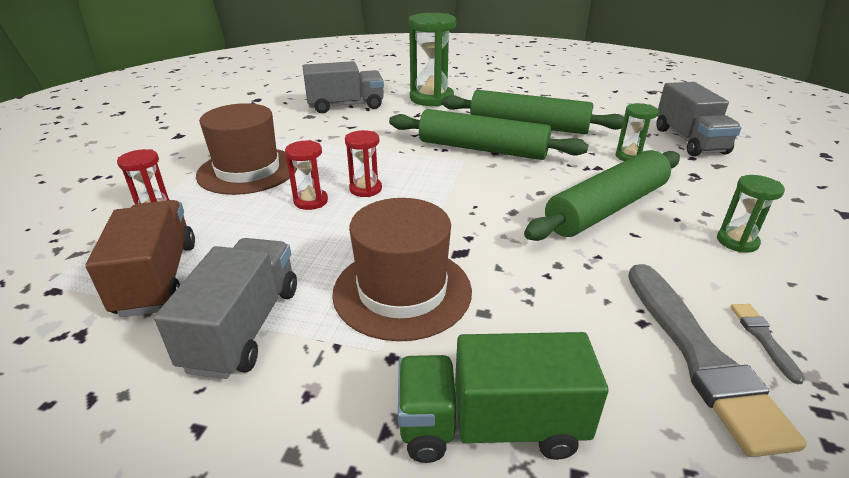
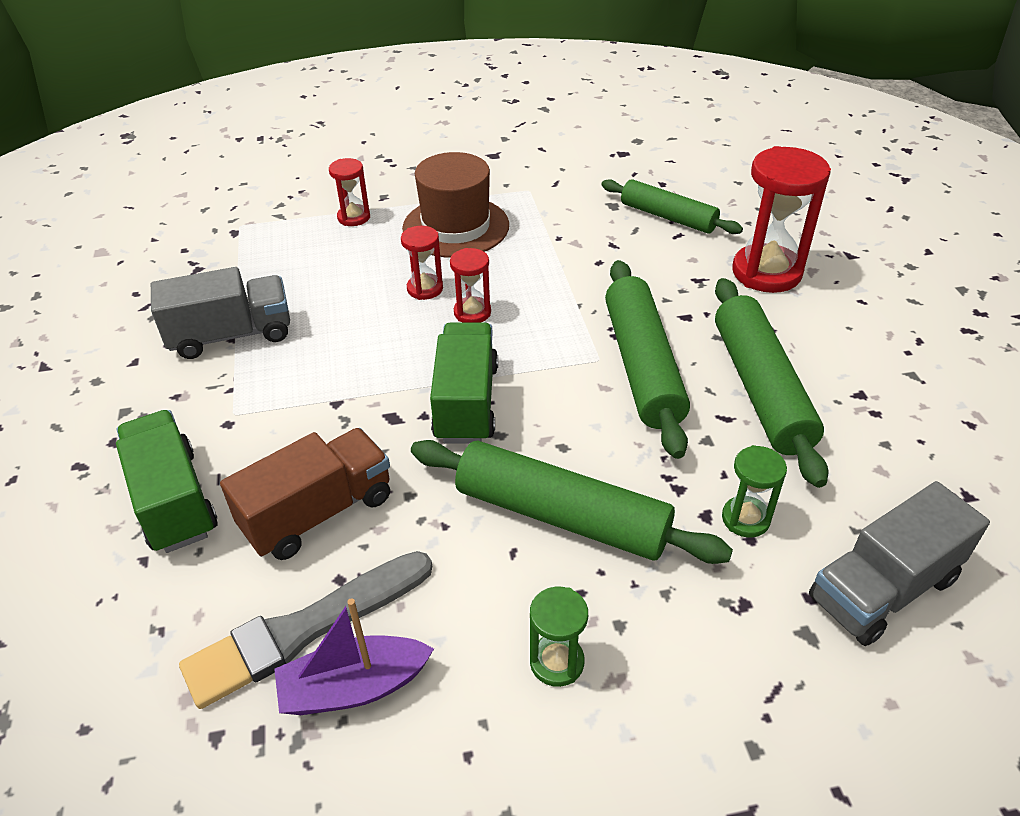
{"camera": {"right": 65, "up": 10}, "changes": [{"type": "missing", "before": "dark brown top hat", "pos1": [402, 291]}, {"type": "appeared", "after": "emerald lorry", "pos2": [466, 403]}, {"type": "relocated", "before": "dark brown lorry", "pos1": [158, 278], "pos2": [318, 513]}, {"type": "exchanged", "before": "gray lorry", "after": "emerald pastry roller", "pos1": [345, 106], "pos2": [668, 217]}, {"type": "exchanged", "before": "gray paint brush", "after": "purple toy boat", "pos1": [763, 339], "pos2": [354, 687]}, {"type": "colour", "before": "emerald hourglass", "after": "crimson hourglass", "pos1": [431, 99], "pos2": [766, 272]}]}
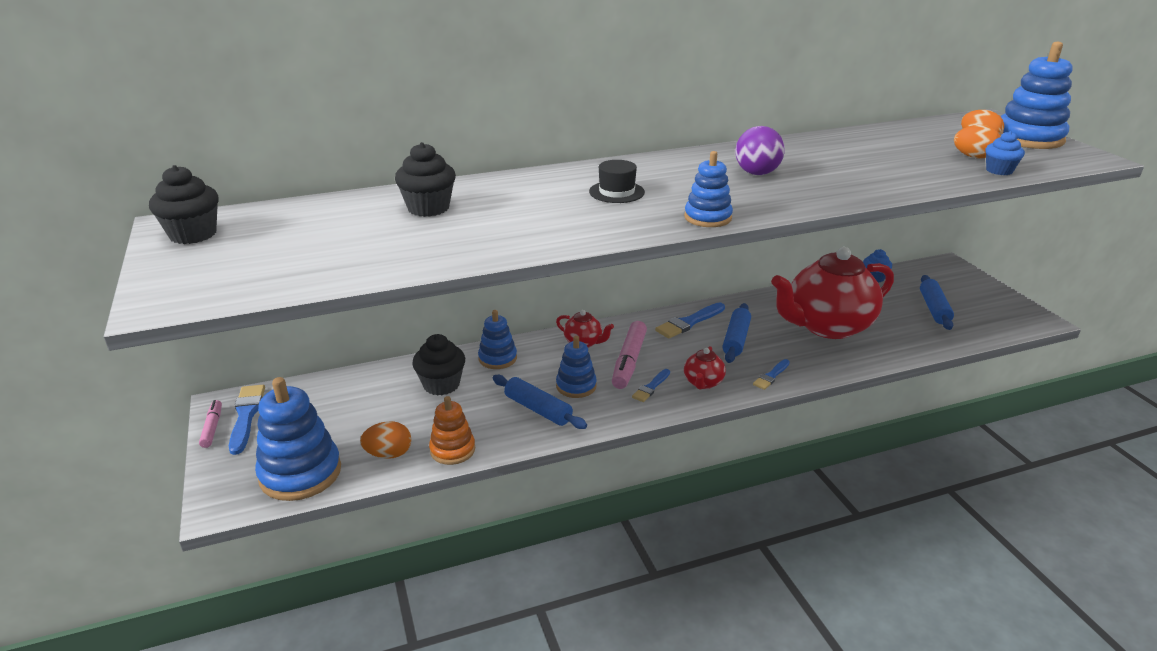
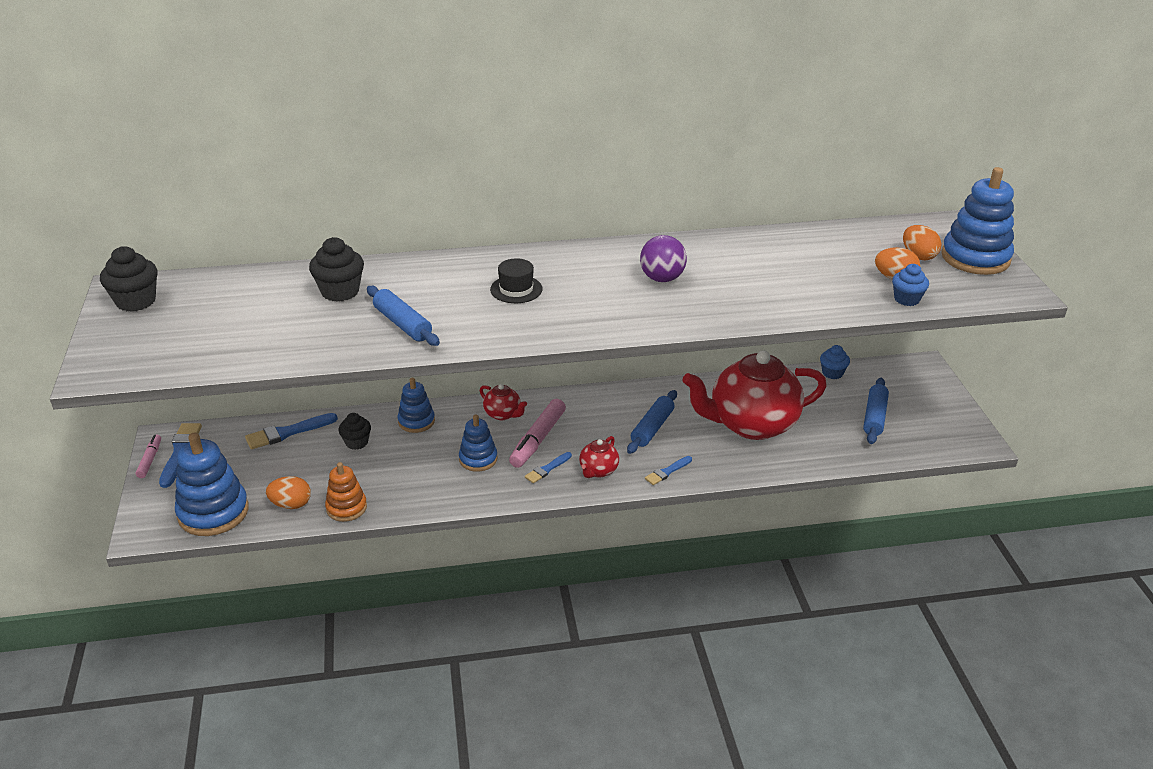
{"camera": {"right": 10, "up": 5}, "changes": [{"type": "missing", "before": "royal blue stacking toy", "pos1": [707, 218]}, {"type": "relocated", "before": "royal blue pastry roller", "pos1": [538, 409], "pos2": [402, 324]}, {"type": "relocated", "before": "royal blue paint brush", "pos1": [689, 322], "pos2": [287, 432]}, {"type": "size", "before": "jet-black fairy cake", "pos1": [441, 385], "pos2": [356, 442], "scale": 0.66}]}
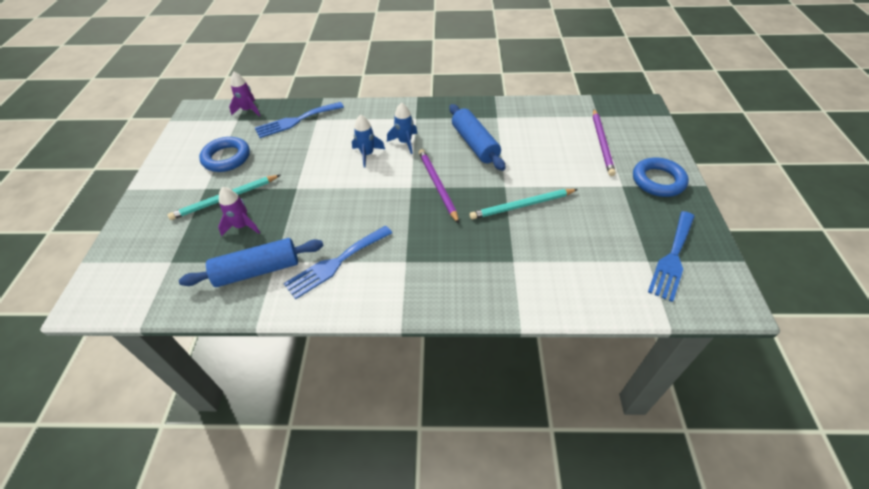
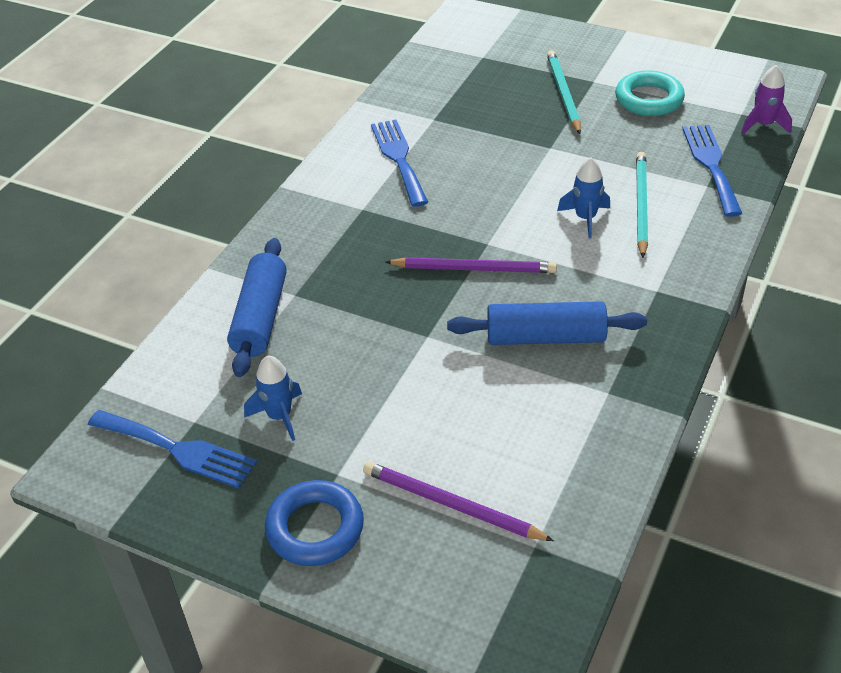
{"camera": {"right": 115, "up": -5}, "changes": [{"type": "missing", "before": "purple rocket", "pos1": [242, 226]}, {"type": "relocated", "before": "royal blue pastry roller", "pos1": [257, 270], "pos2": [260, 317]}, {"type": "relocated", "before": "royal blue rocket", "pos1": [405, 142], "pos2": [279, 416]}, {"type": "relocated", "before": "aqua lead pencil", "pos1": [522, 206], "pos2": [641, 205]}, {"type": "colour", "before": "royal blue hoop", "after": "aqua hoop", "pos1": [226, 158], "pos2": [649, 99]}, {"type": "spun", "before": "royal blue dinner fork", "pos1": [672, 258], "pos2": [177, 450], "turn": 150}]}
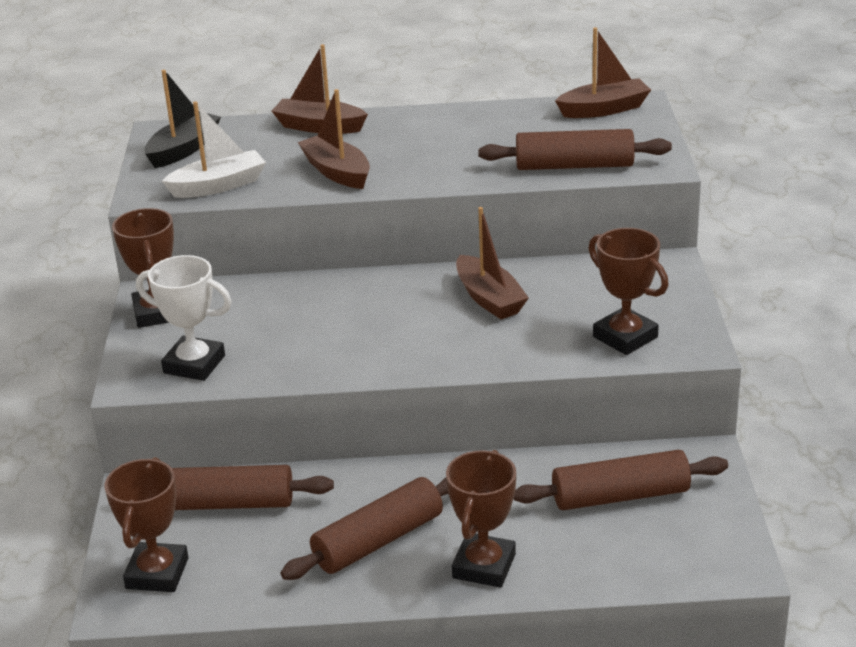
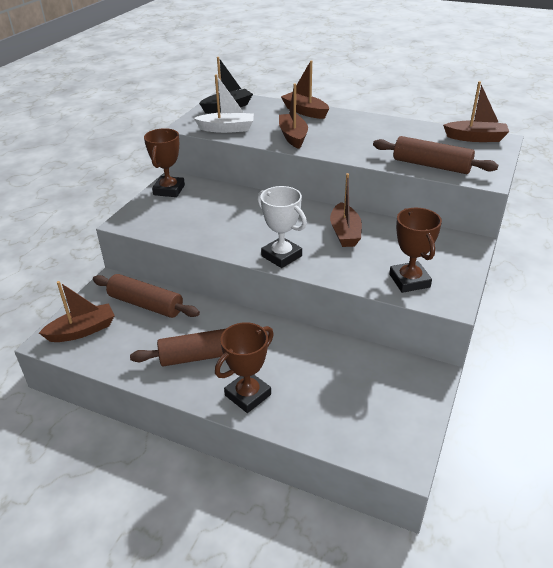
{"camera": {"right": 25, "up": 5}, "changes": [{"type": "missing", "before": "dark brown pastry roller", "pos1": [620, 496]}, {"type": "relocated", "before": "pure white trophy", "pos1": [194, 364], "pos2": [281, 256]}, {"type": "exchanged", "before": "dark brown trophy", "after": "dark brown toy boat", "pos1": [157, 573], "pos2": [82, 330]}]}
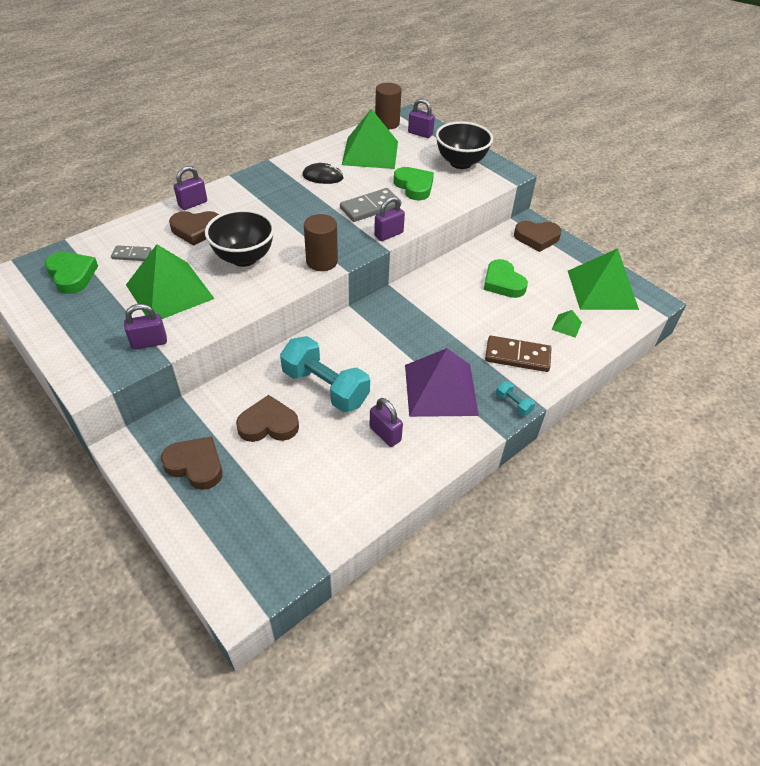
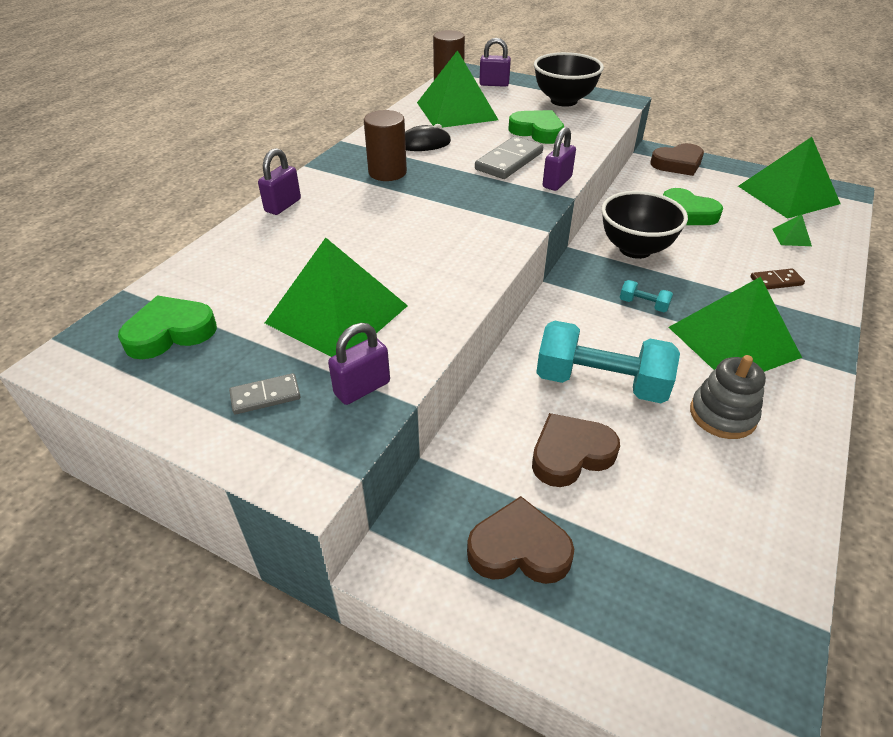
{"camera": {"right": -20, "up": -5}, "changes": [{"type": "missing", "before": "dark brown heart shape", "pos1": [196, 230]}, {"type": "relocated", "before": "gray domino", "pos1": [132, 255], "pos2": [265, 396]}, {"type": "relocated", "before": "jet-black bowl", "pos1": [244, 258], "pos2": [635, 249]}, {"type": "relocated", "before": "dark brown solid cylinder", "pos1": [322, 261], "pos2": [387, 172]}, {"type": "relocated", "before": "aqua free weight", "pos1": [513, 404], "pos2": [643, 305]}, {"type": "exchanged", "before": "purple lock", "after": "gray stacking toy", "pos1": [385, 434], "pos2": [722, 415]}, {"type": "colour", "before": "purple pyramid", "after": "emerald pyramid", "pos1": [440, 389], "pos2": [733, 342]}, {"type": "spun", "before": "emerald heart shape", "pos1": [72, 275], "pos2": [170, 332], "turn": -60}, {"type": "size", "before": "dark brown domino", "pos1": [517, 356], "pos2": [776, 281], "scale": 0.58}]}
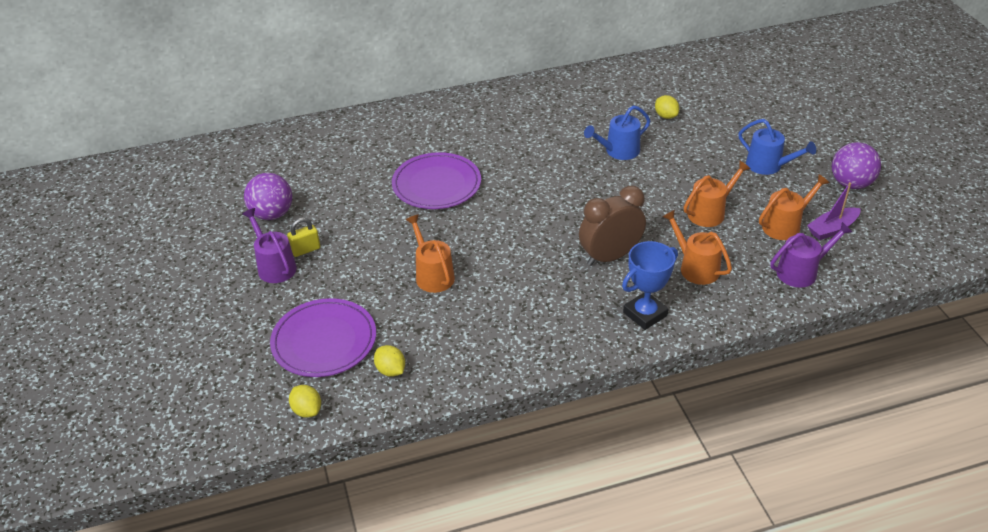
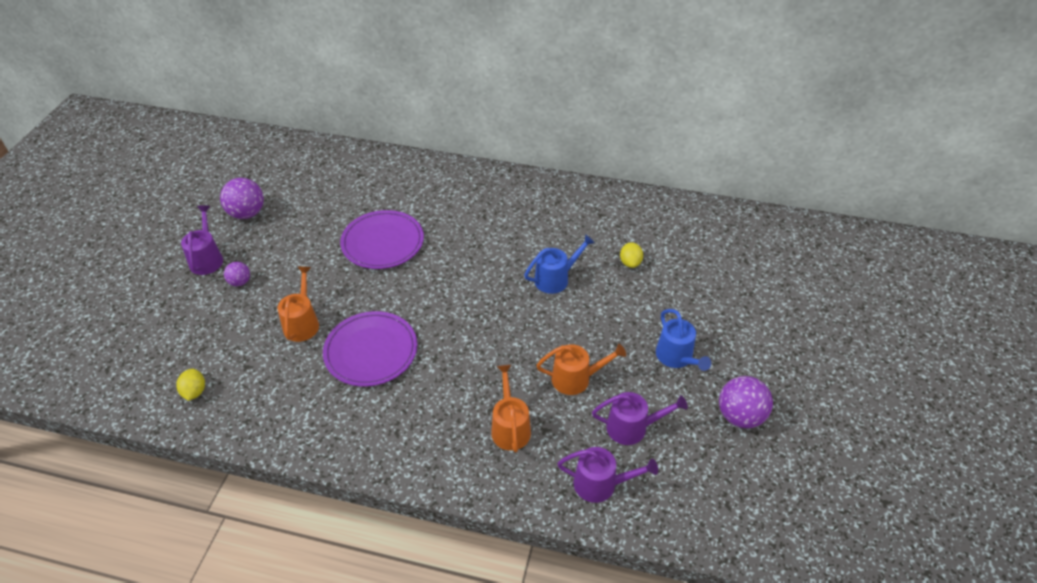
{"camera": {"right": 30, "up": 5}, "changes": [{"type": "missing", "before": "bright yellow lock", "pos1": [305, 250]}, {"type": "missing", "before": "bright yellow citrus fruit", "pos1": [307, 410]}, {"type": "missing", "before": "dark brown bedside clock", "pos1": [610, 256]}, {"type": "missing", "before": "royal blue trophy", "pos1": [645, 314]}, {"type": "missing", "before": "purple toy boat", "pos1": [832, 229]}, {"type": "appeared", "after": "purple play ball", "pos2": [240, 282]}, {"type": "relocated", "before": "purple flat dish", "pos1": [324, 341], "pos2": [371, 351]}, {"type": "colour", "before": "orange-coloured watering pot", "after": "purple watering pot", "pos1": [785, 225], "pos2": [632, 427]}, {"type": "spun", "before": "royal blue watering pot", "pos1": [618, 151], "pos2": [555, 279], "turn": 150}]}
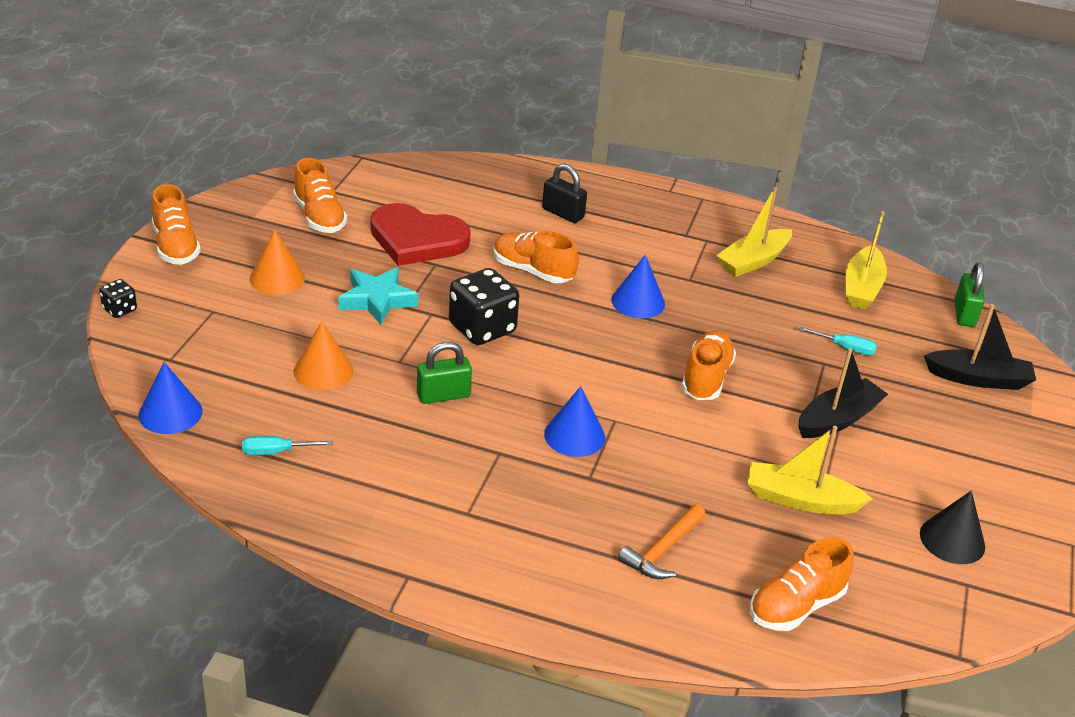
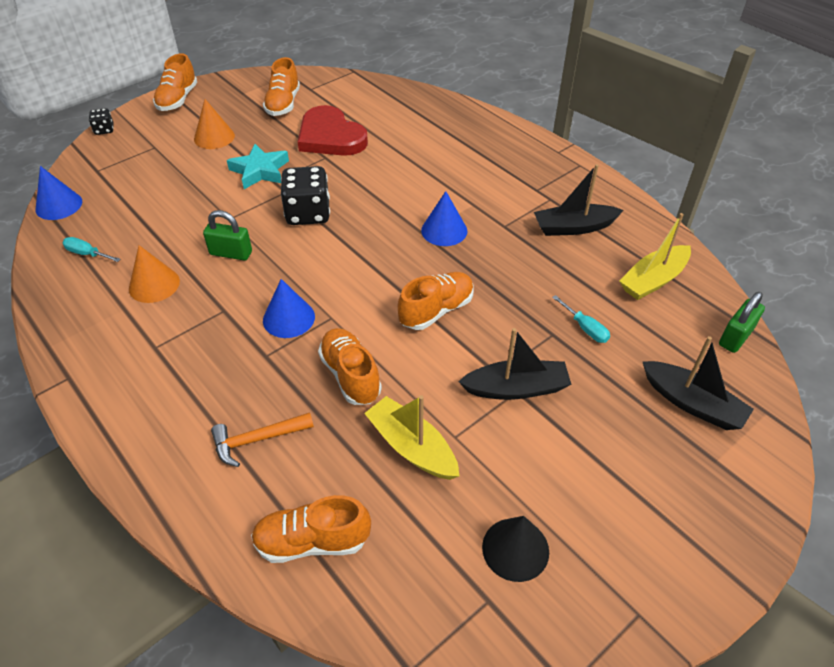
{"camera": {"right": 35, "up": 10}, "changes": [{"type": "missing", "before": "jet-black lock", "pos1": [563, 213]}, {"type": "relocated", "before": "orange-coloured cone", "pos1": [323, 371], "pos2": [154, 284]}, {"type": "relocated", "before": "orange-coloured lace-up shoe", "pos1": [532, 271], "pos2": [350, 375]}, {"type": "colour", "before": "bright yellow toy boat", "after": "jet-black toy boat", "pos1": [753, 261], "pos2": [573, 227]}]}
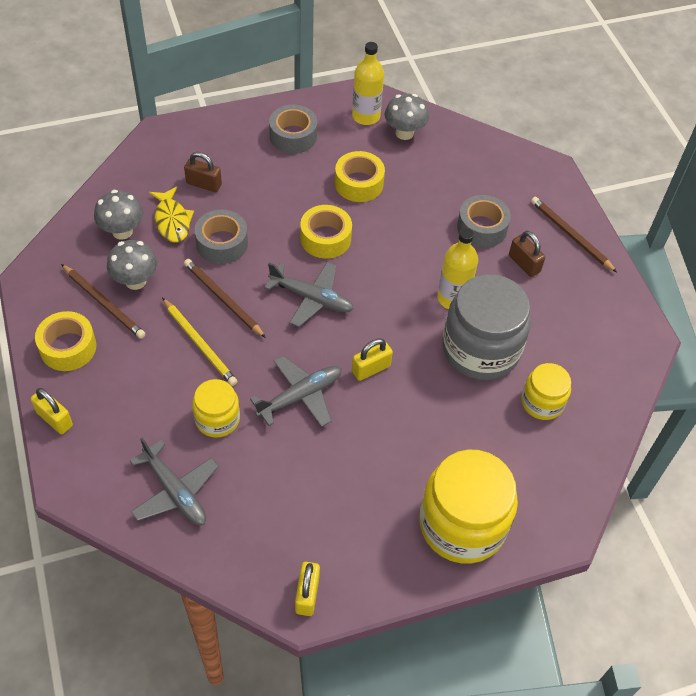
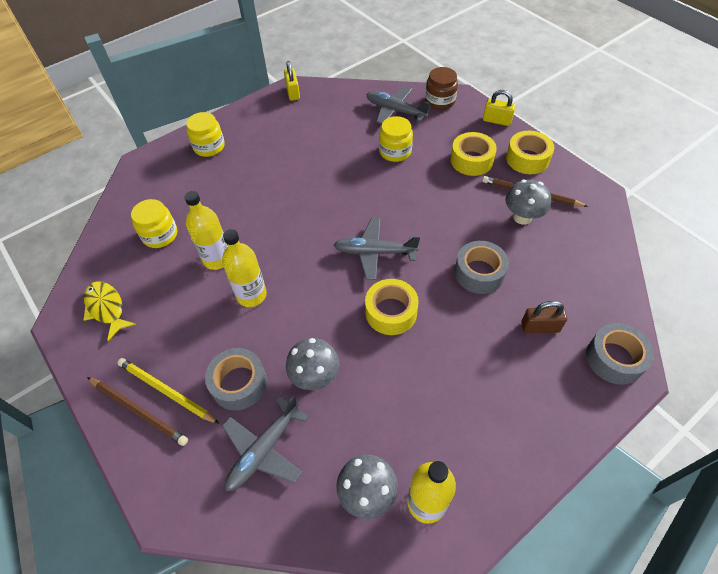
{"camera": {"right": 165, "up": 0}, "changes": [{"type": "missing", "before": "dark brown lead pencil", "pos1": [223, 299]}, {"type": "missing", "before": "bright yellow lock", "pos1": [371, 369]}, {"type": "missing", "before": "dark brown lock", "pos1": [524, 264]}, {"type": "appeared", "after": "dark brown preserve jar", "pos2": [440, 101]}, {"type": "relocated", "before": "gray toadstool", "pos1": [122, 231], "pos2": [315, 377]}, {"type": "relocated", "before": "bright yellow fish", "pos1": [172, 220], "pos2": [106, 308]}, {"type": "relocated", "before": "bright yellow lead pencil", "pos1": [199, 343], "pos2": [167, 391]}, {"type": "relocated", "before": "gray aeroplane", "pos1": [300, 396], "pos2": [264, 449]}, {"type": "relocated", "before": "gray tape", "pos1": [293, 136], "pos2": [614, 358]}, {"type": "relocated", "before": "bright yellow tape", "pos1": [359, 183], "pos2": [471, 160]}, {"type": "exchanged", "before": "gray preserve jar", "after": "bright yellow bottle", "pos1": [480, 349], "pos2": [217, 259]}, {"type": "size", "before": "bright yellow preserve jar", "pos1": [462, 524], "pos2": [209, 147], "scale": 0.54}]}
